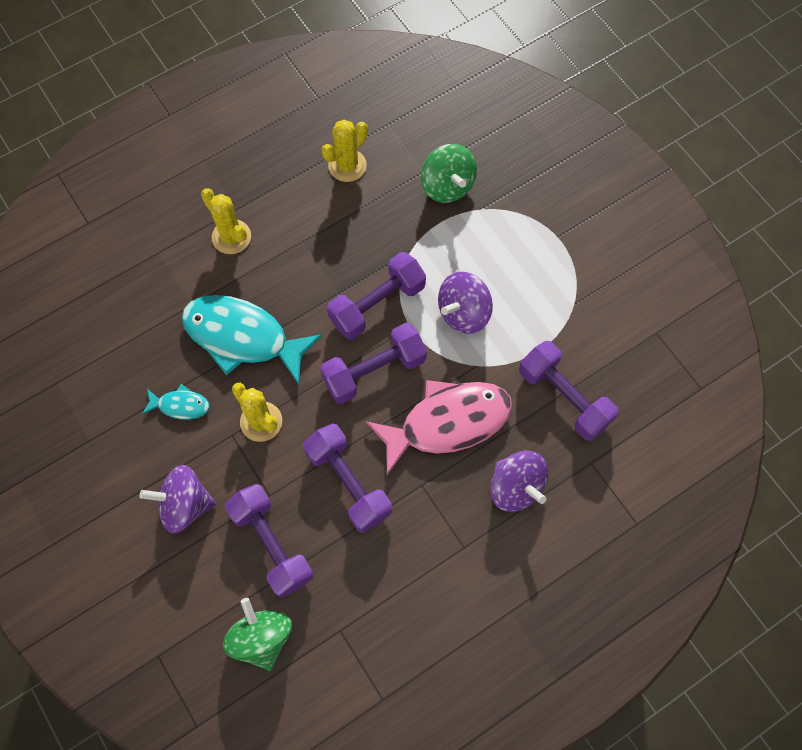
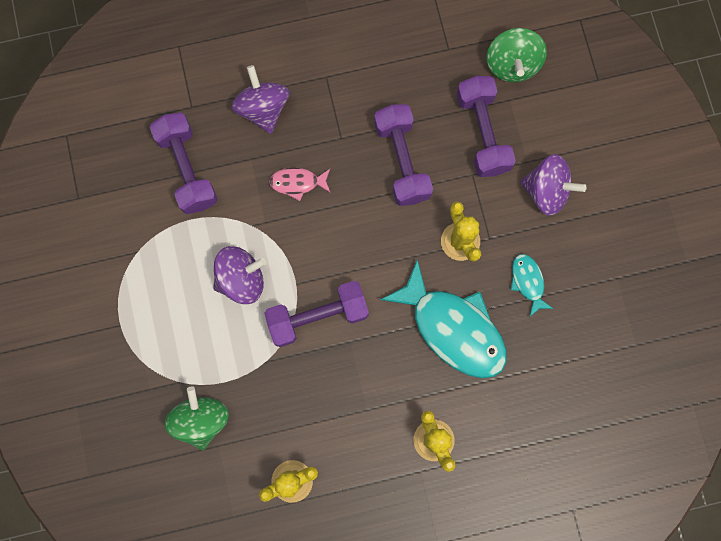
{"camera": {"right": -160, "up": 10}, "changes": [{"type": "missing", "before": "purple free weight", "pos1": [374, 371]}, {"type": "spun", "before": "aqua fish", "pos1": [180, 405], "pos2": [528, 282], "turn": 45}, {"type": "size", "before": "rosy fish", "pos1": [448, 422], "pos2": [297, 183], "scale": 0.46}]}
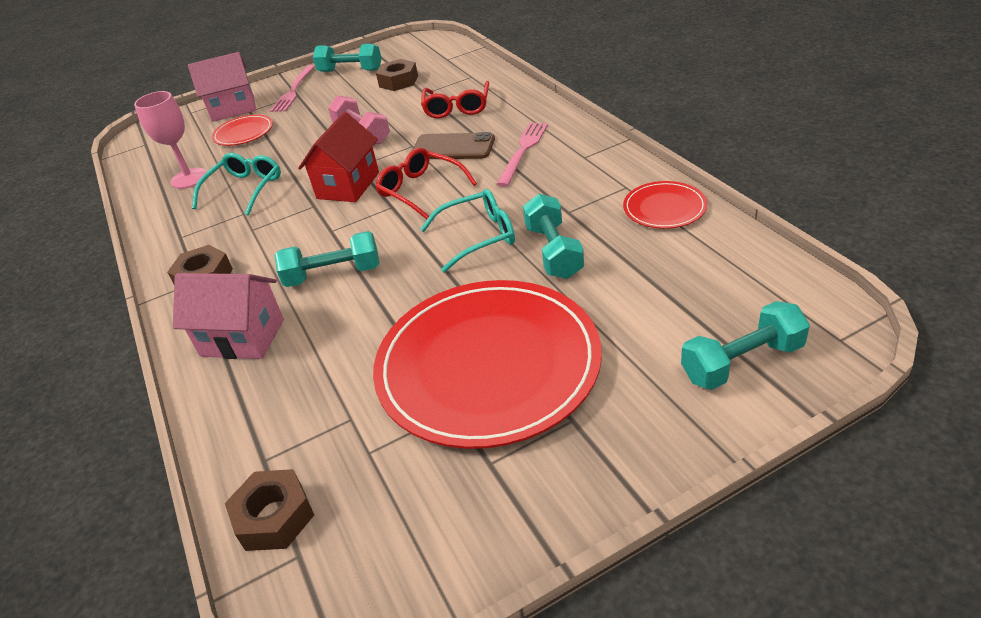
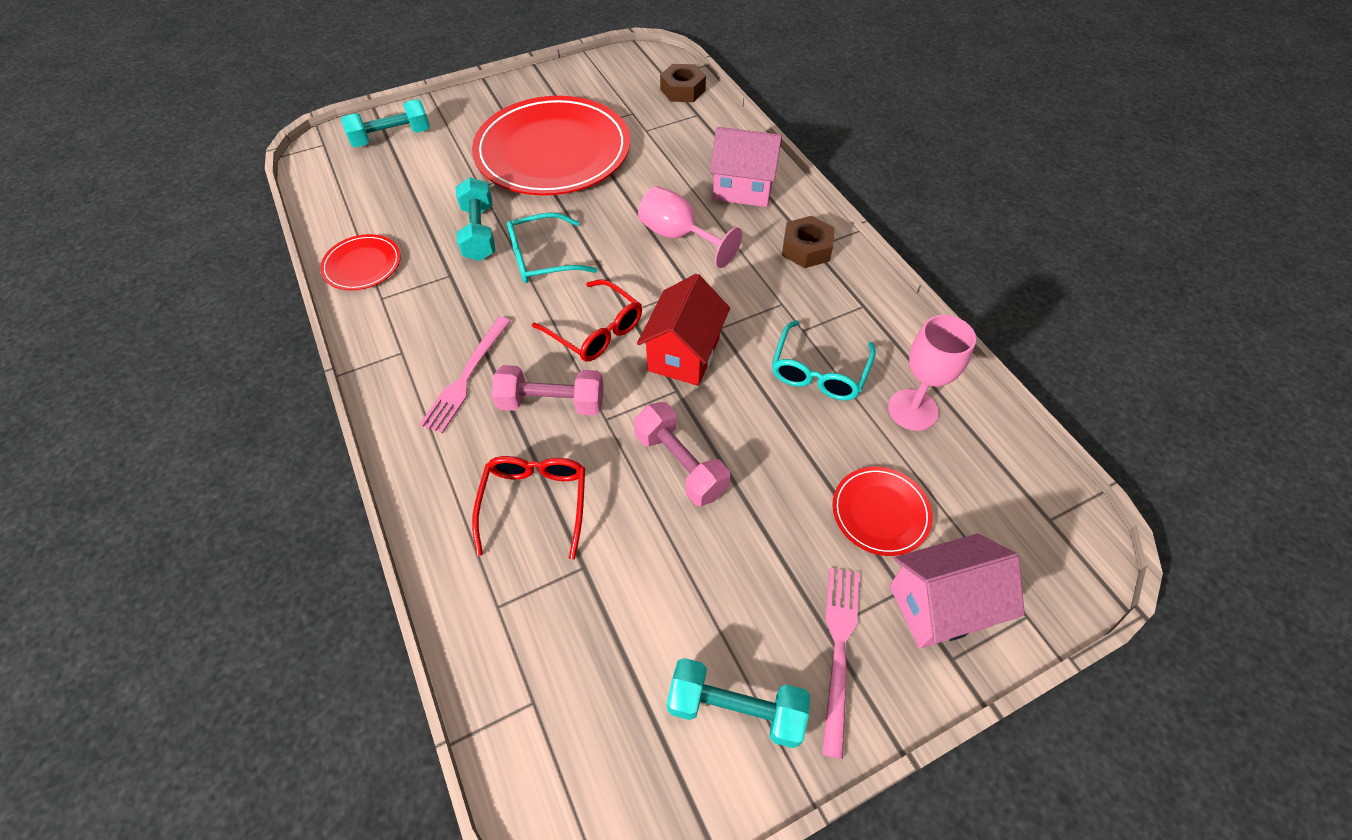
{"camera": {"right": 175, "up": 15}, "changes": [{"type": "missing", "before": "dark brown nut", "pos1": [398, 81]}, {"type": "exchanged", "before": "aqua free weight", "after": "rosy goblet", "pos1": [333, 274], "pos2": [678, 236]}, {"type": "exchanged", "before": "dark brown phone", "after": "rosy free weight", "pos1": [453, 147], "pos2": [552, 402]}]}
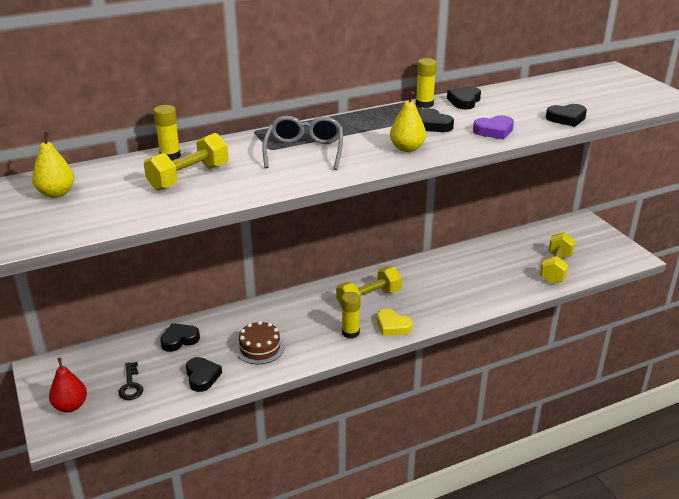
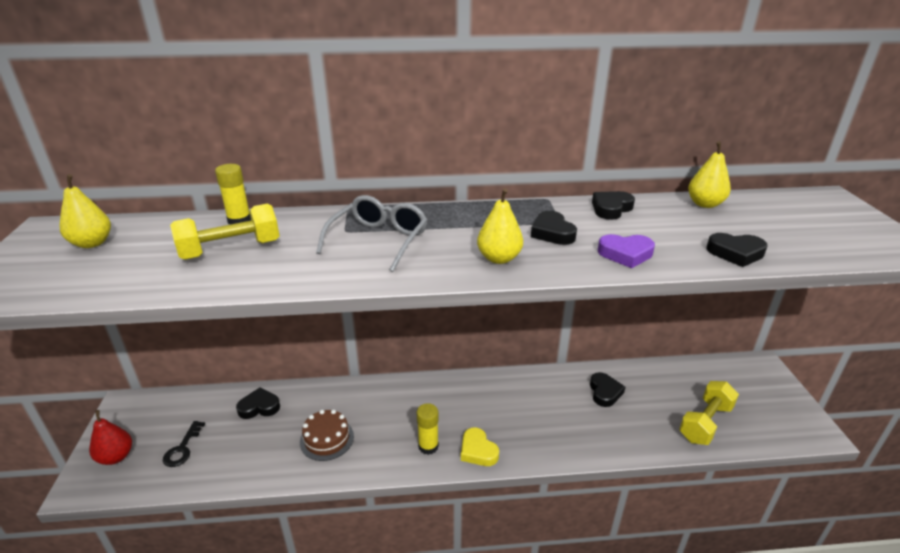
{"camera": {"right": 20, "up": 0}, "changes": [{"type": "missing", "before": "bright yellow free weight", "pos1": [369, 299]}, {"type": "missing", "before": "bright yellow glue stick", "pos1": [424, 104]}, {"type": "appeared", "after": "bright yellow toy pear", "pos2": [705, 204]}, {"type": "relocated", "before": "jet-black heart shape", "pos1": [202, 377], "pos2": [604, 392]}]}
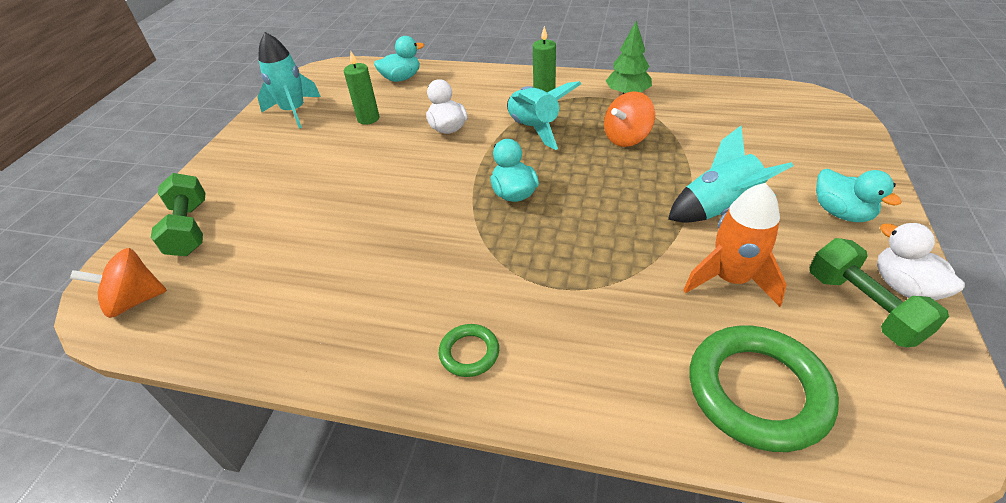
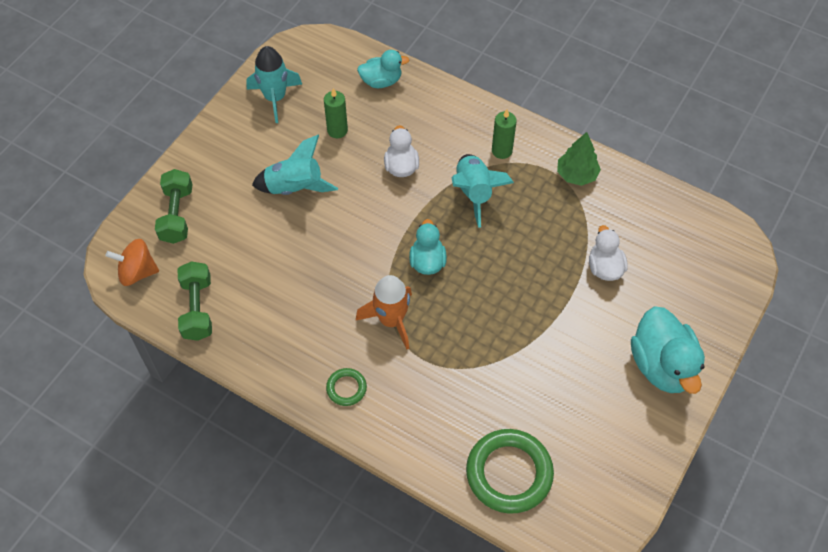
{"camera": {"right": 15, "up": 15}, "changes": [{"type": "missing", "before": "orange-coloured whirligig", "pos1": [626, 138]}, {"type": "relocated", "before": "aqua rocket", "pos1": [718, 209], "pos2": [295, 187]}, {"type": "relocated", "before": "orange-coloured rocket", "pos1": [730, 279], "pos2": [391, 320]}, {"type": "relocated", "before": "emerald free weight", "pos1": [863, 307], "pos2": [197, 308]}, {"type": "relocated", "before": "pure white duck", "pos1": [903, 286], "pos2": [604, 267]}, {"type": "size", "before": "aqua duck", "pos1": [841, 213], "pos2": [662, 365], "scale": 1.67}]}
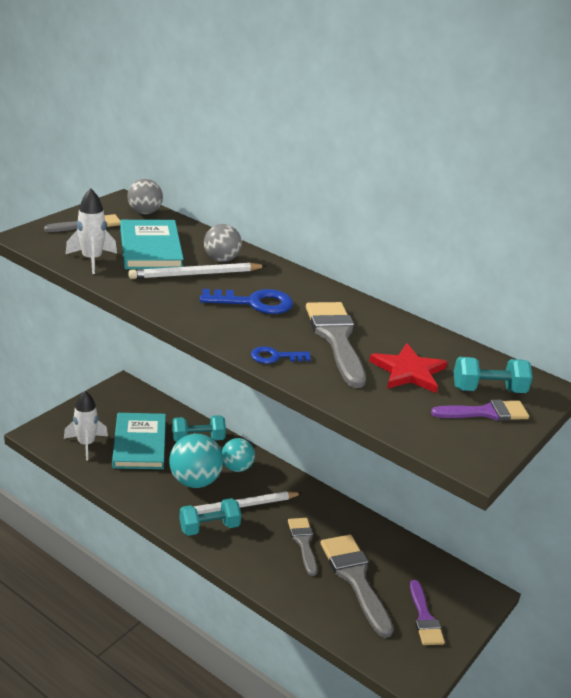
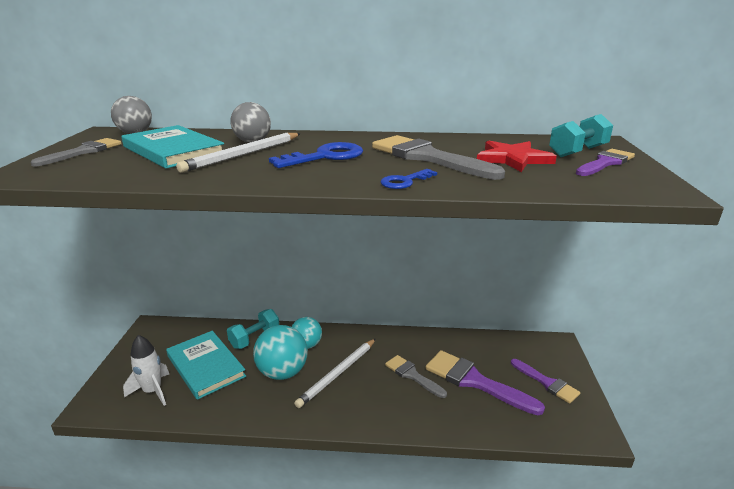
{"camera": {"right": -30, "up": -5}, "changes": [{"type": "missing", "before": "pure white rocket", "pos1": [92, 260]}, {"type": "missing", "before": "aqua free weight", "pos1": [209, 527]}, {"type": "colour", "before": "gray paint brush", "after": "purple paint brush", "pos1": [355, 578], "pos2": [475, 381]}]}
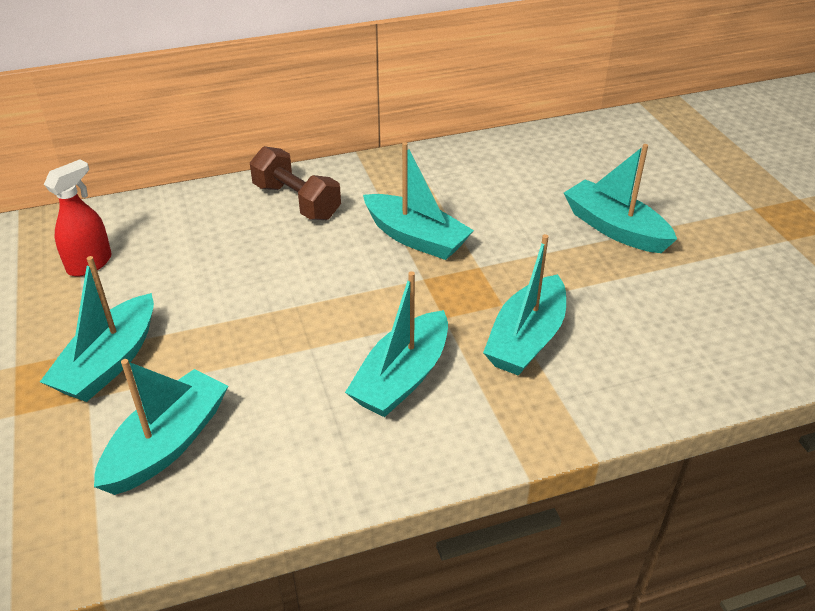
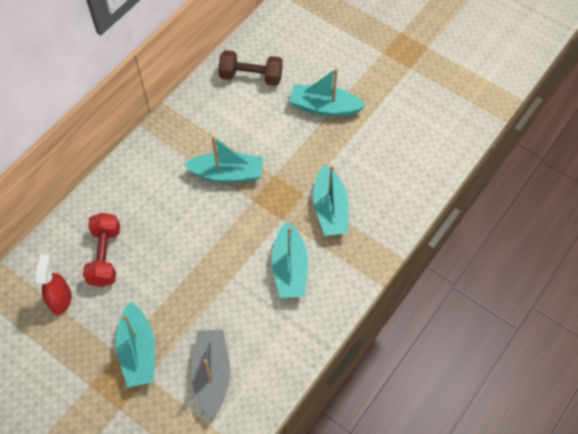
{"camera": {"right": -35, "up": 20}, "changes": [{"type": "appeared", "after": "crimson free weight", "pos2": [105, 256]}, {"type": "relocated", "before": "dark brown free weight", "pos1": [296, 202], "pos2": [251, 77]}, {"type": "colour", "before": "aqua toy boat", "after": "gray toy boat", "pos1": [167, 444], "pos2": [212, 374]}]}
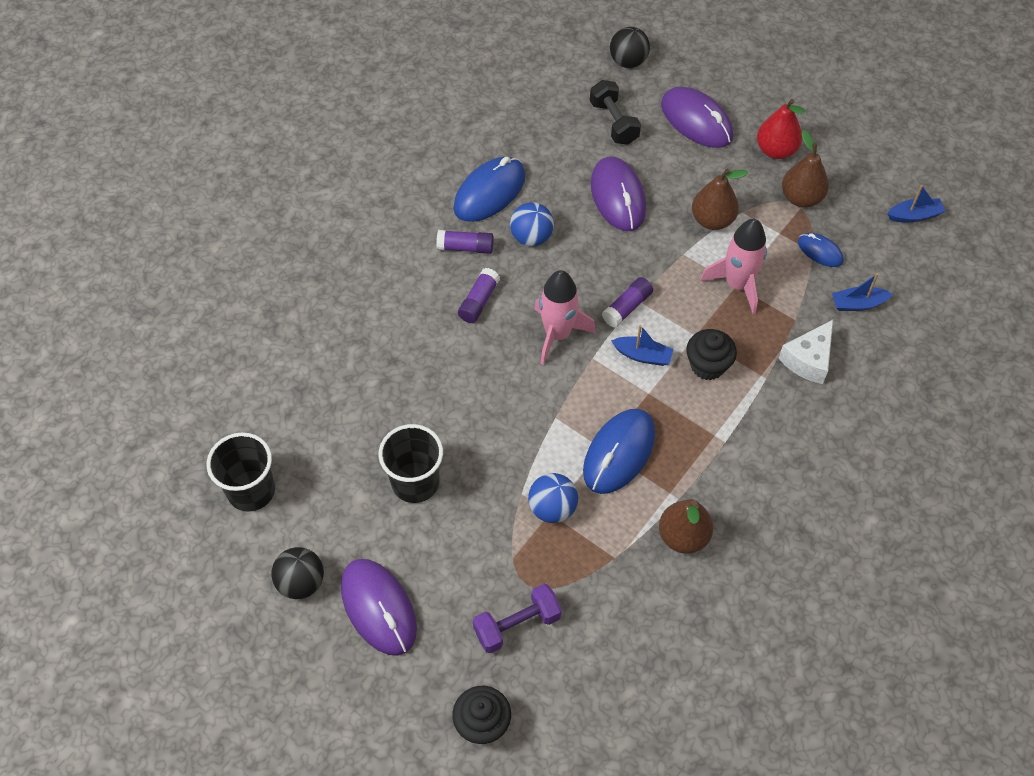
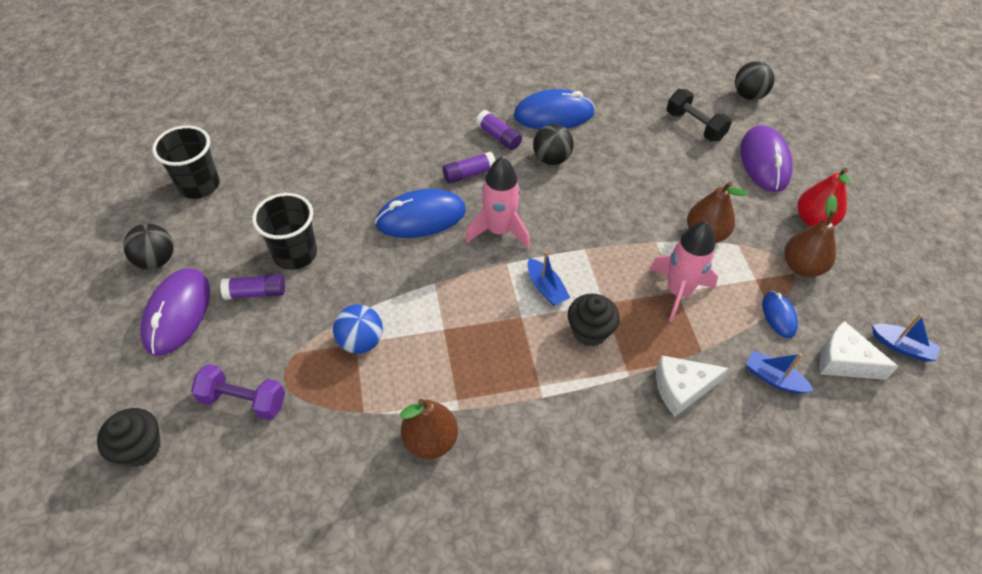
{"camera": {"right": 40, "up": -5}, "changes": [{"type": "missing", "before": "purple PC mouse", "pos1": [618, 197]}, {"type": "appeared", "after": "pure white cheese", "pos2": [844, 361]}, {"type": "relocated", "before": "royal blue PC mouse", "pos1": [619, 453], "pos2": [421, 217]}, {"type": "relocated", "before": "purple glue stick", "pos1": [627, 307], "pos2": [256, 293]}, {"type": "colour", "before": "royal blue play ball", "after": "jet-black play ball", "pos1": [531, 237], "pos2": [551, 159]}, {"type": "spun", "before": "jet-black free weight", "pos1": [614, 122], "pos2": [695, 126], "turn": -60}]}
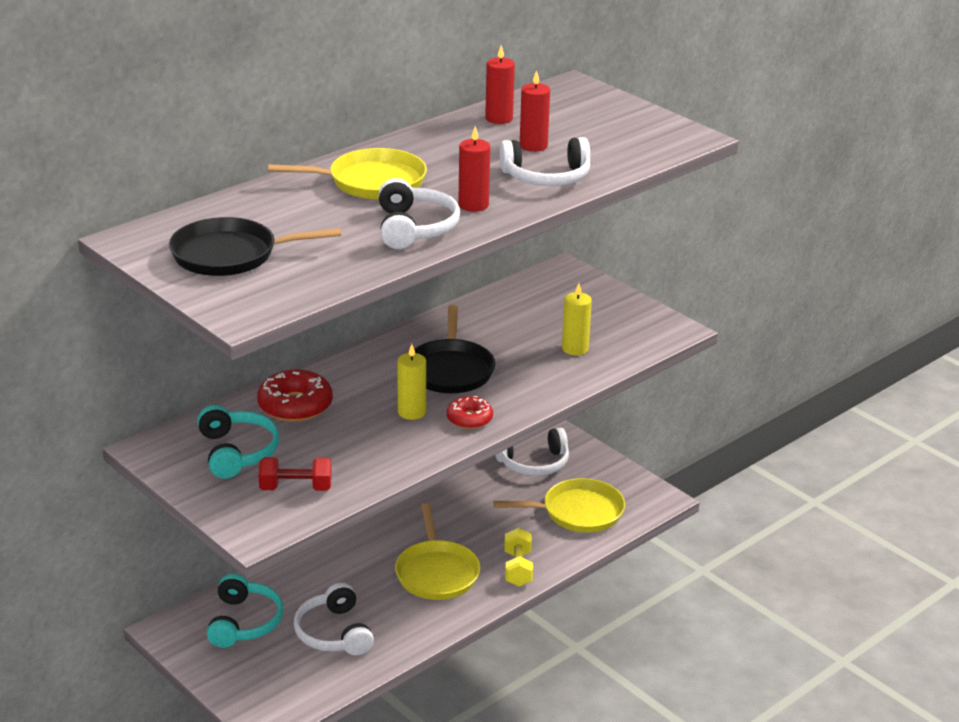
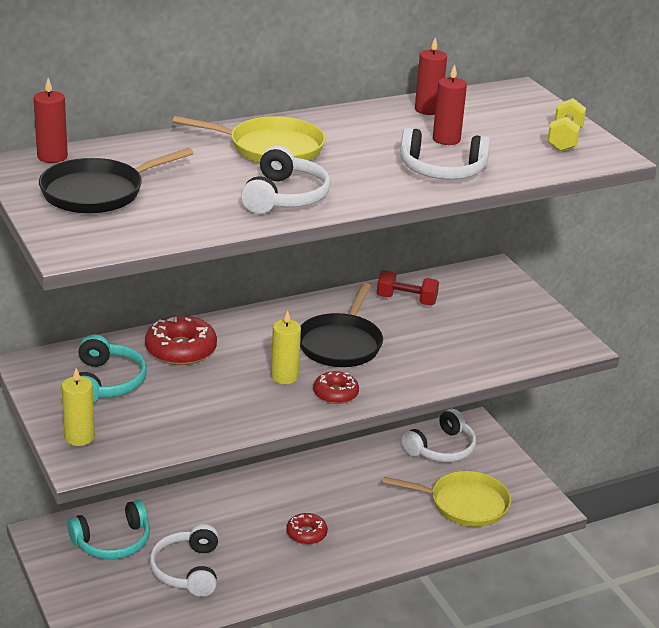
{"camera": {"right": 15, "up": 0}, "changes": [{"type": "relocated", "before": "crimson free weight", "pos1": [296, 488], "pos2": [406, 300]}, {"type": "relocated", "before": "crimson candle", "pos1": [473, 205], "pos2": [52, 157]}, {"type": "relocated", "before": "bright yellow free weight", "pos1": [518, 569], "pos2": [564, 139]}, {"type": "relocated", "before": "bright yellow candle", "pos1": [575, 349], "pos2": [79, 437]}, {"type": "exchanged", "before": "bright yellow frying pan", "after": "crimson glazed donut", "pos1": [436, 573], "pos2": [306, 534]}, {"type": "spun", "before": "jet-black frying pan", "pos1": [230, 255], "pos2": [97, 192], "turn": -45}, {"type": "spun", "before": "aqua headset", "pos1": [244, 622], "pos2": [113, 542], "turn": 45}, {"type": "spun", "before": "pure white headset", "pos1": [533, 463], "pos2": [441, 448], "turn": -45}]}
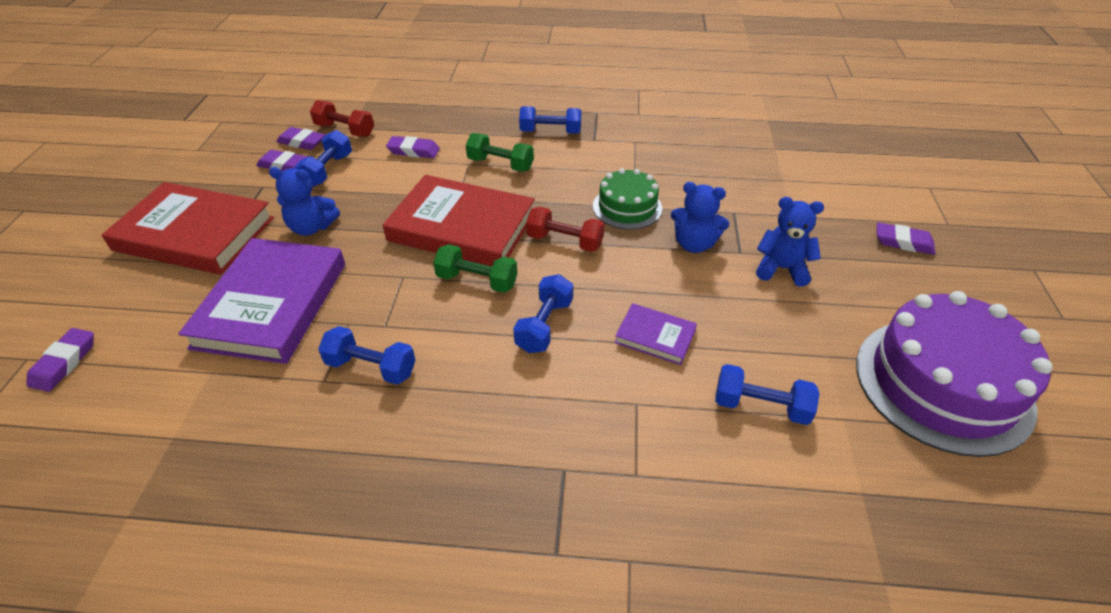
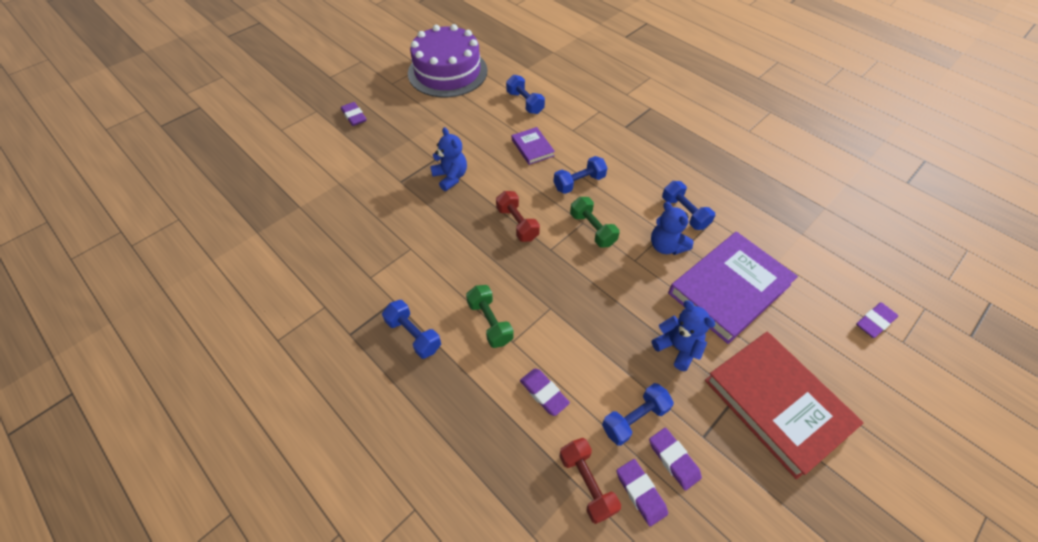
{"camera": {"right": -140, "up": 10}, "changes": [{"type": "missing", "before": "crimson hardback", "pos1": [462, 227]}, {"type": "missing", "before": "emerald cake", "pos1": [627, 207]}, {"type": "relocated", "before": "royal blue teddy", "pos1": [781, 269], "pos2": [666, 246]}]}
